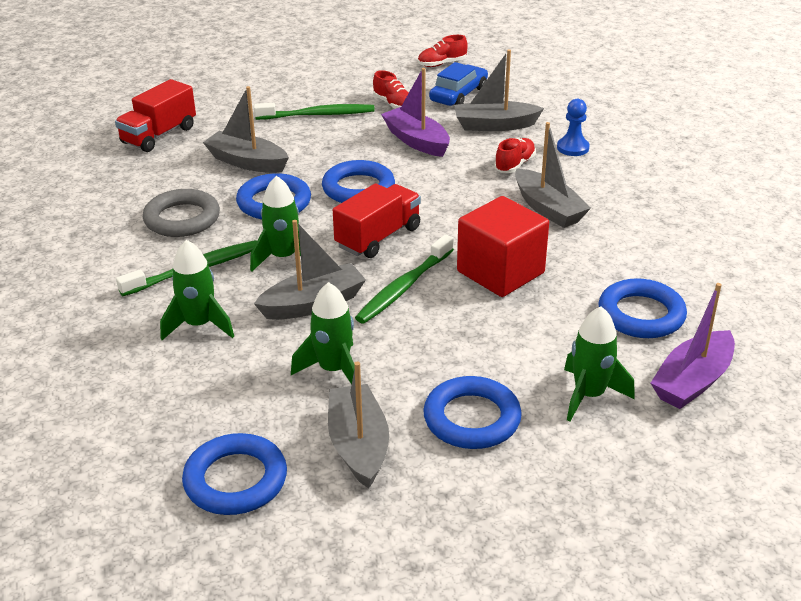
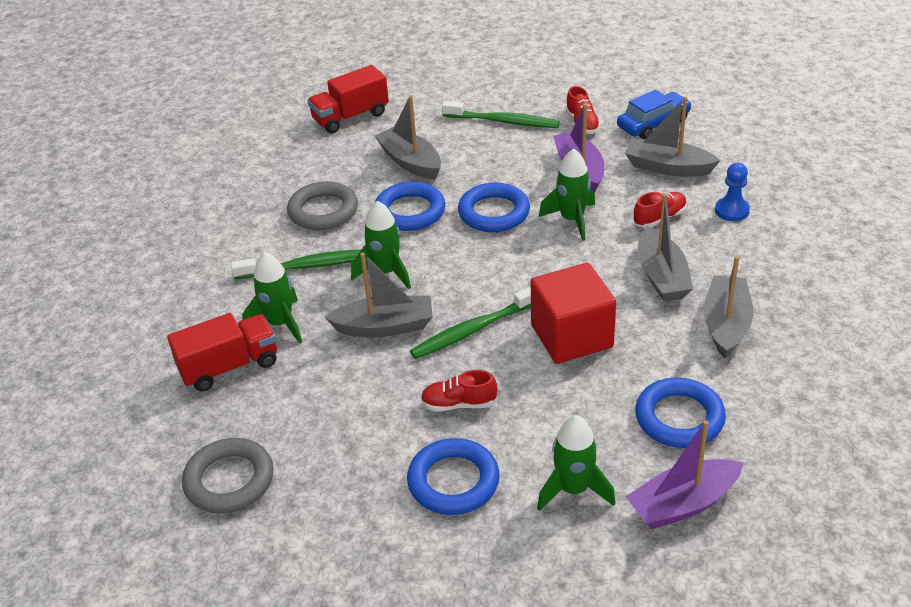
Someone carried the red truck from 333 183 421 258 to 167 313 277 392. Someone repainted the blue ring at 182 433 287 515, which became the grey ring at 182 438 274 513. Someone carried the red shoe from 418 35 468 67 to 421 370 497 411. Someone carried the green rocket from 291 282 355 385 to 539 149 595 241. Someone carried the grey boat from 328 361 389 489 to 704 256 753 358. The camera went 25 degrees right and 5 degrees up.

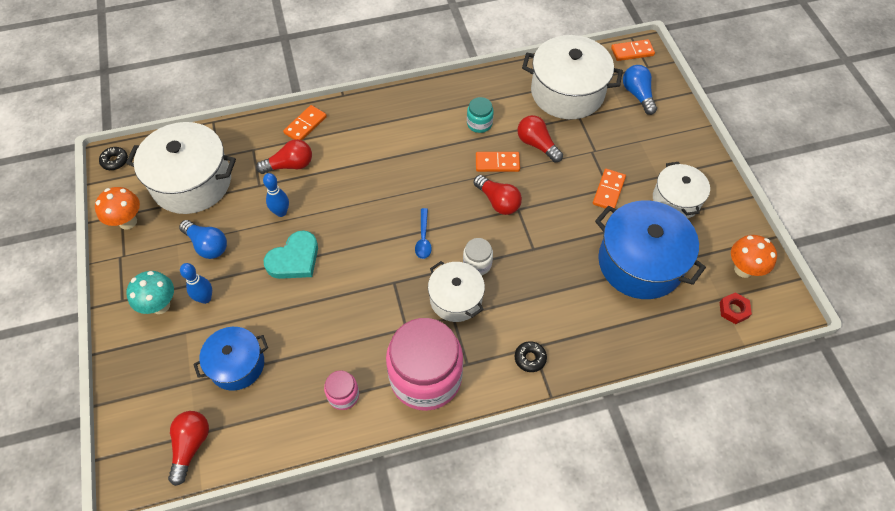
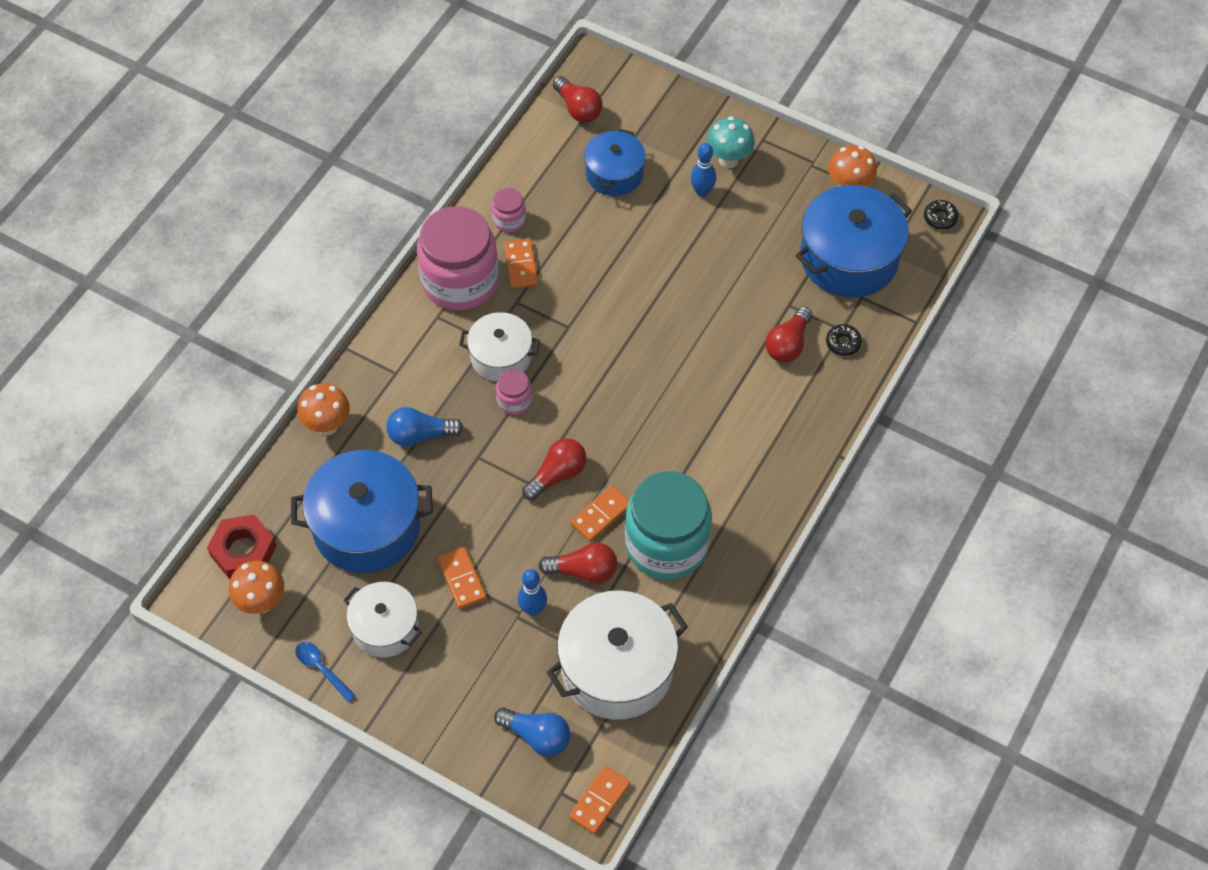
Someone scaled the red nut at 719 292 752 324 by 1.74. Someone carried the blue spoon from 415 208 432 259 to 295 642 356 702. Someone put down the orange mushroom at 297 383 350 435. Someone carried the blue light bulb from 179 220 227 259 to 387 407 464 446. Someone repainted the white jar at 463 238 493 275, which became the pink jar at 496 369 532 415. Someone carried the orange domino from 283 105 327 140 to 504 239 538 289. Someone carried the blue bowling pin from 263 173 289 217 to 518 569 547 616. Someone rotated the red light bulb at 474 175 522 215 by 135 degrees clockwise. Someone scaled the turquoise jar at 467 97 494 133 by 2.28. Someone repainted the white pot at 126 122 236 214, which became the blue pot at 795 185 912 298. Someone carried the black donut from 515 341 547 372 to 826 324 862 356. Someone took away the turquoise heart at 264 230 318 279. The camera went 135 degrees right and 0 degrees up.

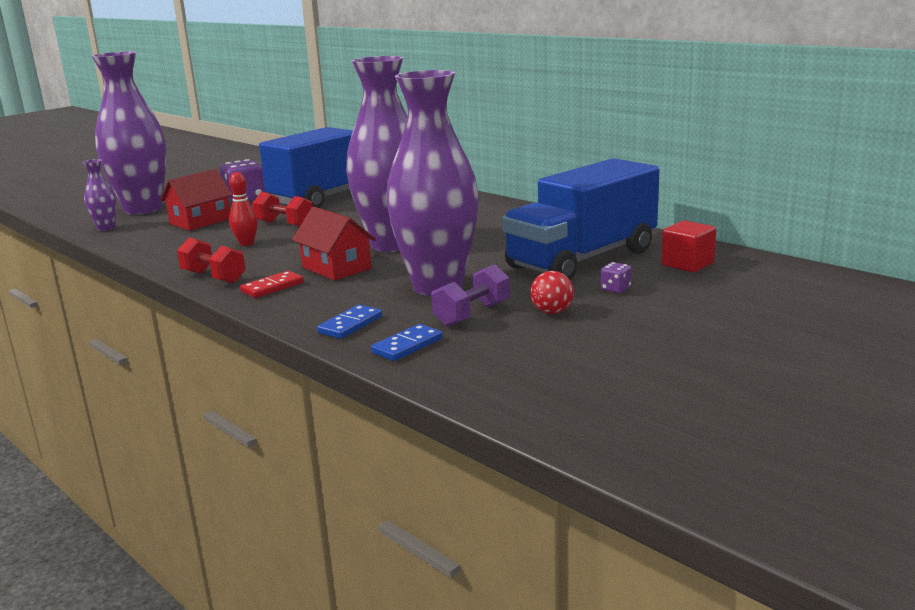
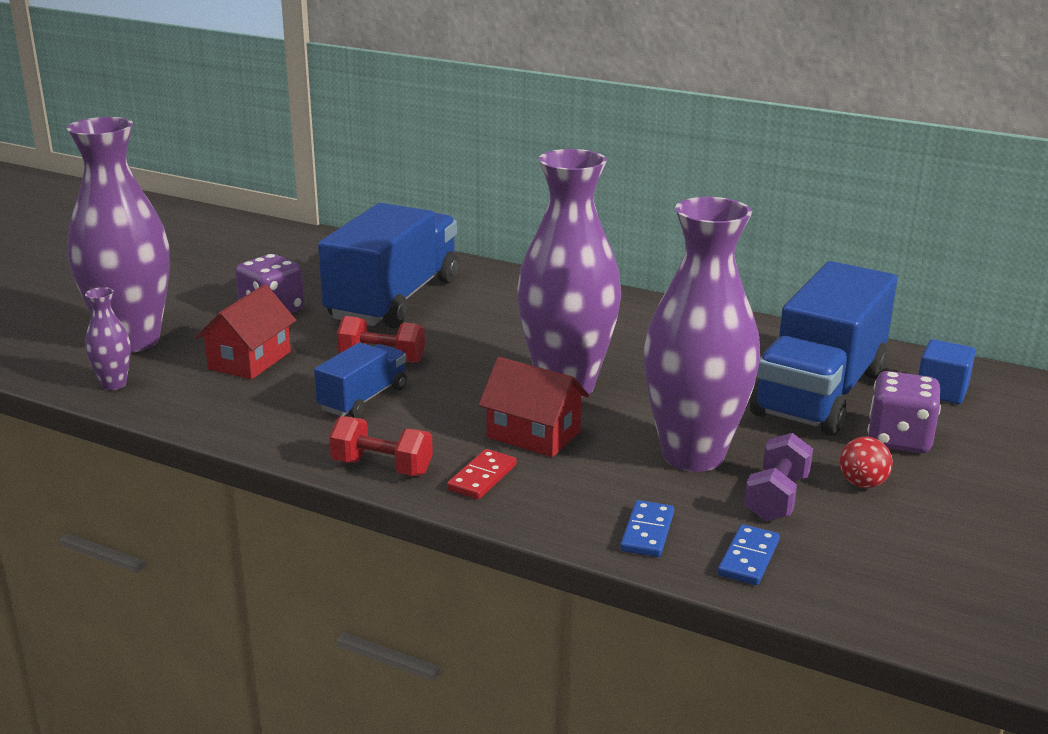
Someone swapped the red bowling pin at 229 172 258 246 for the blue truck at 314 343 407 418. Someone scaled the purple dice at 601 262 631 293 by 2.14. Someone repainted the red cube at 662 220 716 272, which became the blue cube at 918 339 976 404. The camera went 20 degrees left and 5 degrees up.

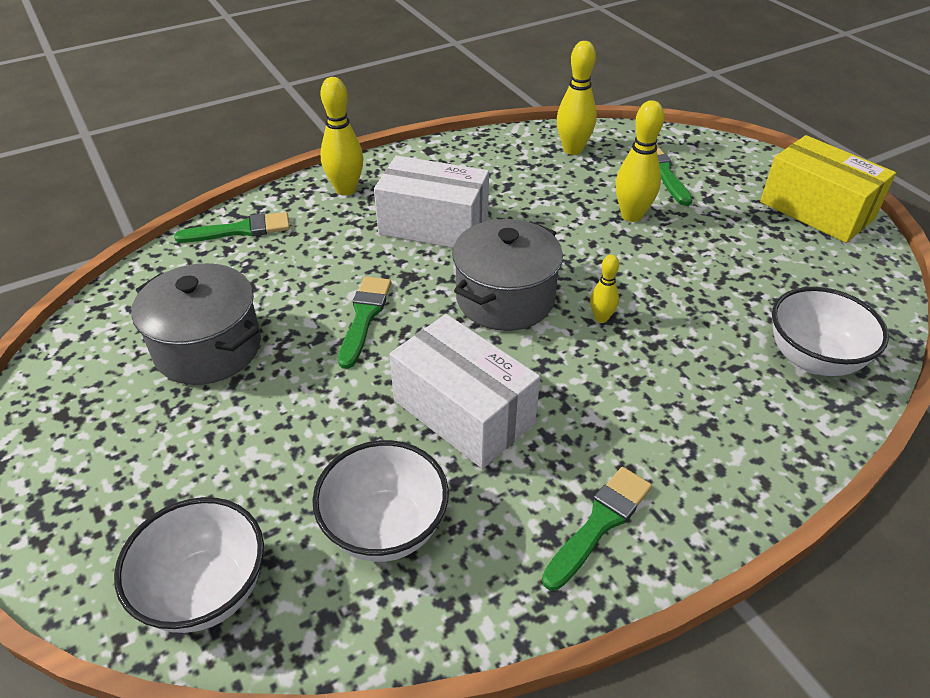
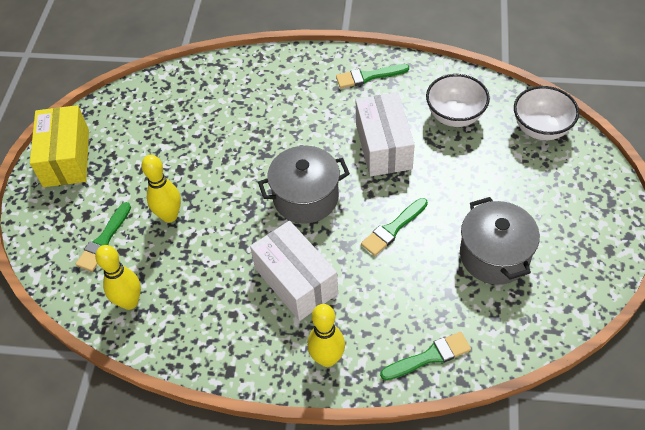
Someone rotated the green brush at 174 212 290 243 by 135 degrees clockwise. Someone took away the yellow bowling pin at 590 255 619 323. Someone took away the white bowl at 772 287 889 376. The camera went 140 degrees left and 10 degrees up.

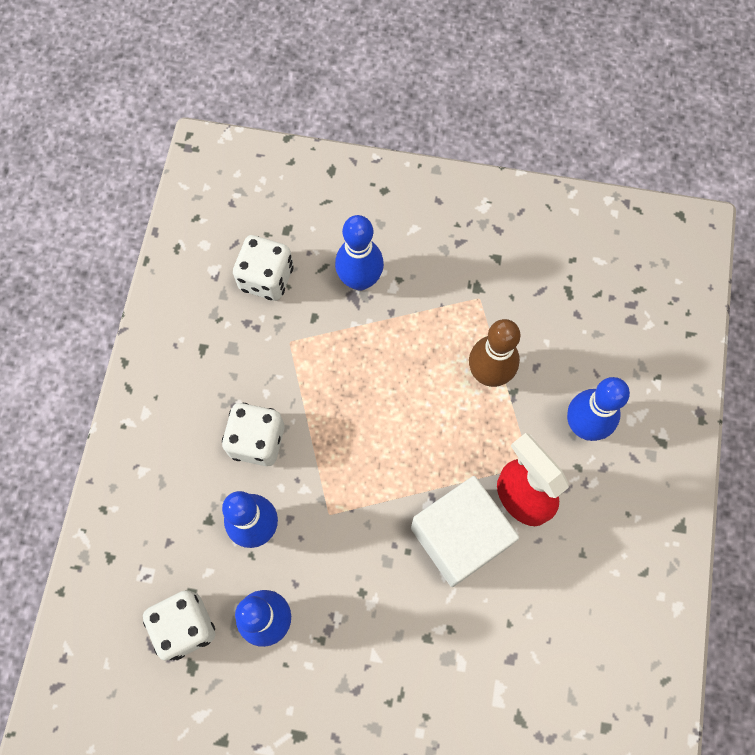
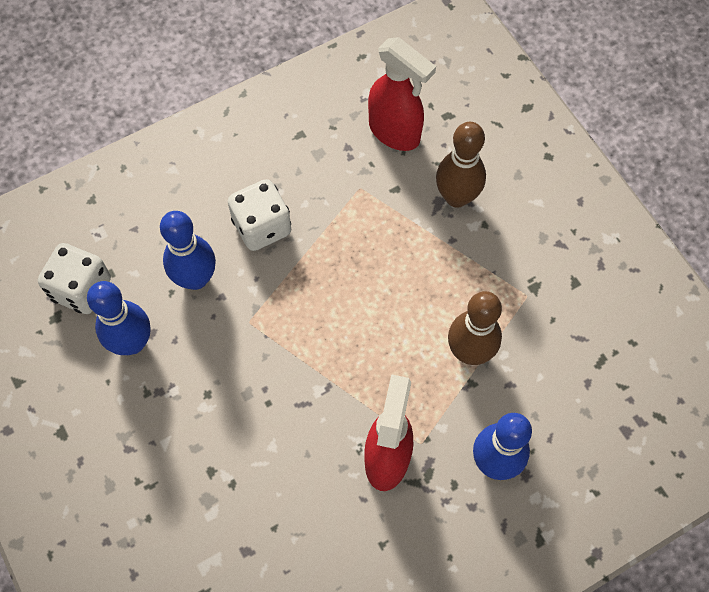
Someone swapped the white dice at 233 235 294 301 for the red spray bottle at 368 37 436 151. Someone repainted the blue bowling pin at 335 215 384 291, which became the brown bowling pin at 436 122 486 207. Someone took away the white cube at 411 476 519 587. The camera went 50 degrees right and 5 degrees down.

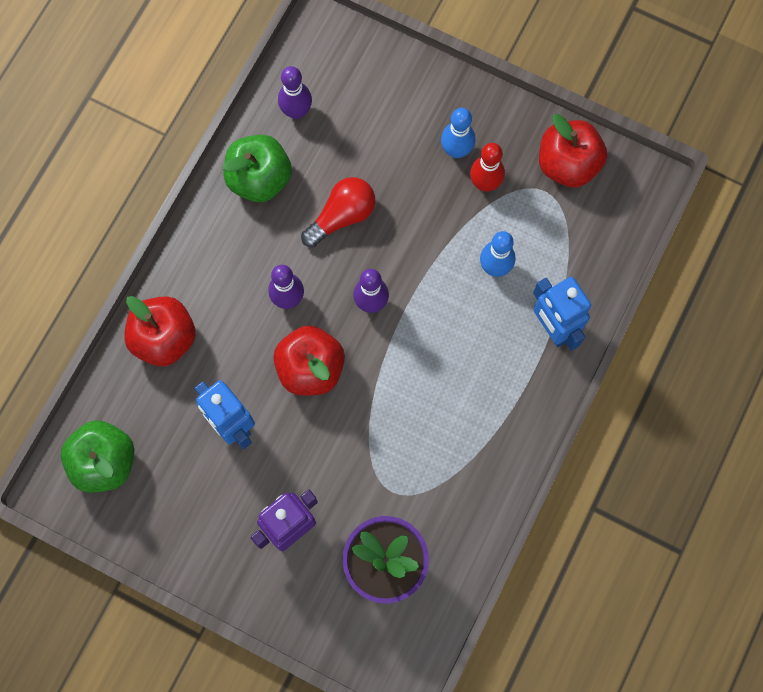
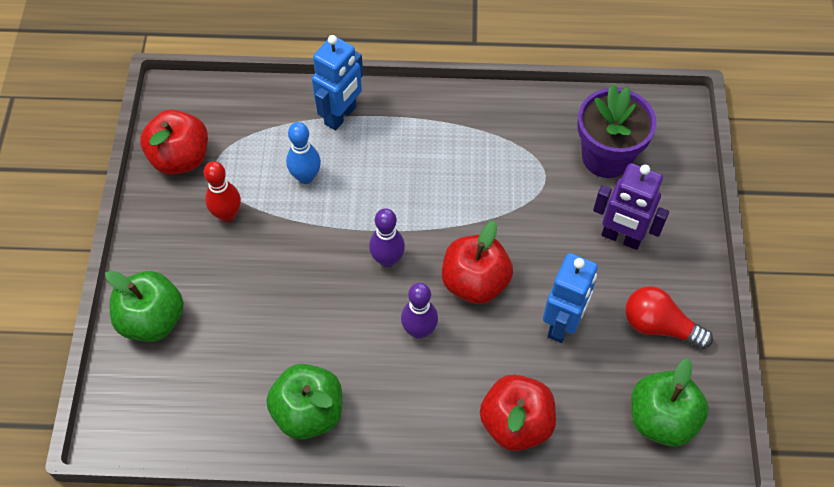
Someone put down the green apple at 105 271 184 342. Someone carried the red light bulb from 301 177 375 247 to 625 286 713 349. Someone took away the purple bowling pin at 278 66 312 119. Someone took away the blue bowling pin at 441 108 475 158. The camera went 115 degrees left and 15 degrees down.

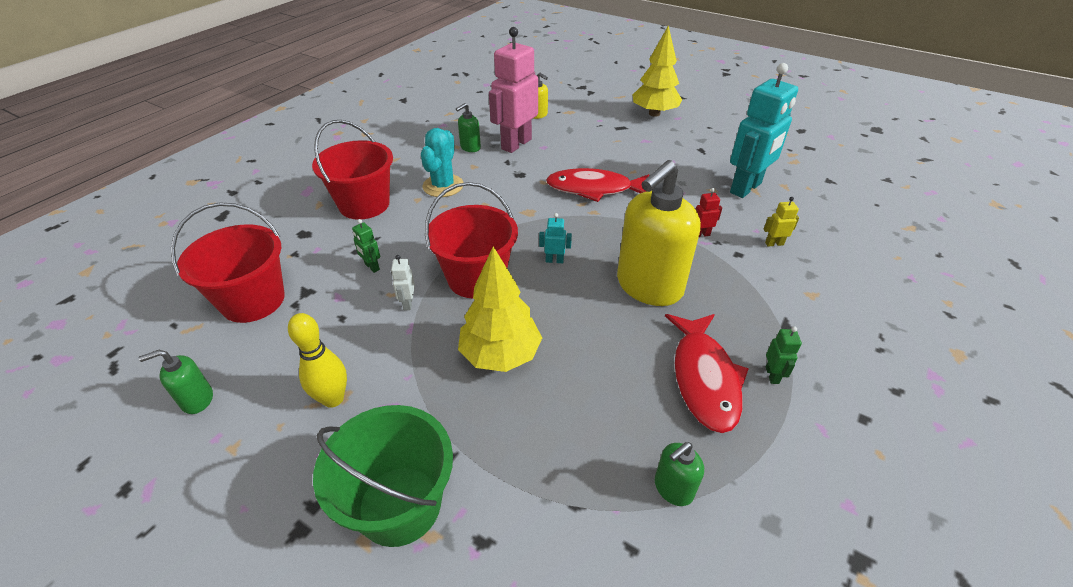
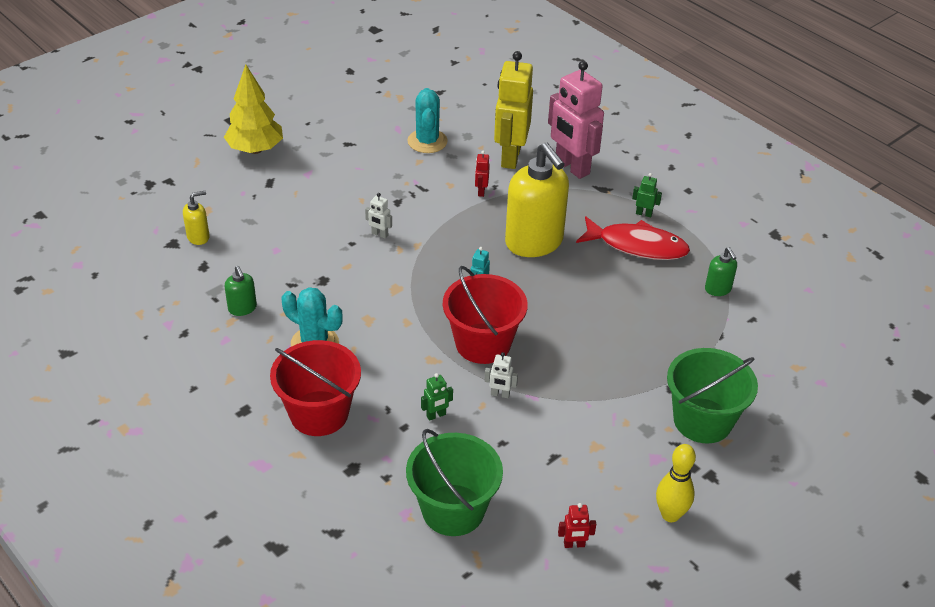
Someone swapped the red fish at 546 168 649 202 for the white robot at 365 193 392 239. Someone repainted the red bucket at 171 202 285 323, which became the green bucket at 406 429 503 536. Someone swapped the turquoise robot at 730 63 798 198 for the turquoise cactus at 407 88 448 153. Someone scaled the yellow robot at 764 197 799 246 by 2.50. Someone carried the pink robot from 489 27 538 153 to 548 61 604 179. Someone swapped the green soap dispenser at 139 350 213 414 for the red robot at 558 503 596 548. Someone carried the yellow bowling pin from 288 313 347 408 to 656 444 696 522. Someone took away the yellow tree at 458 246 542 372. The camera went 75 degrees left and 0 degrees up.

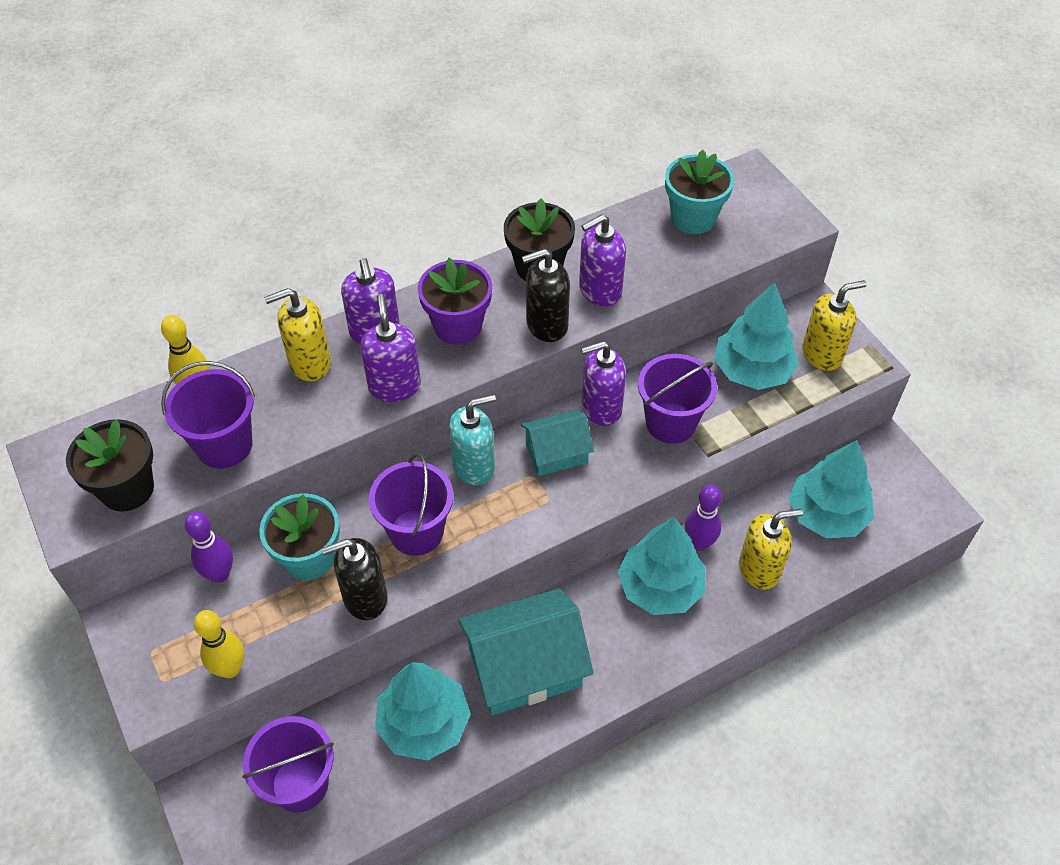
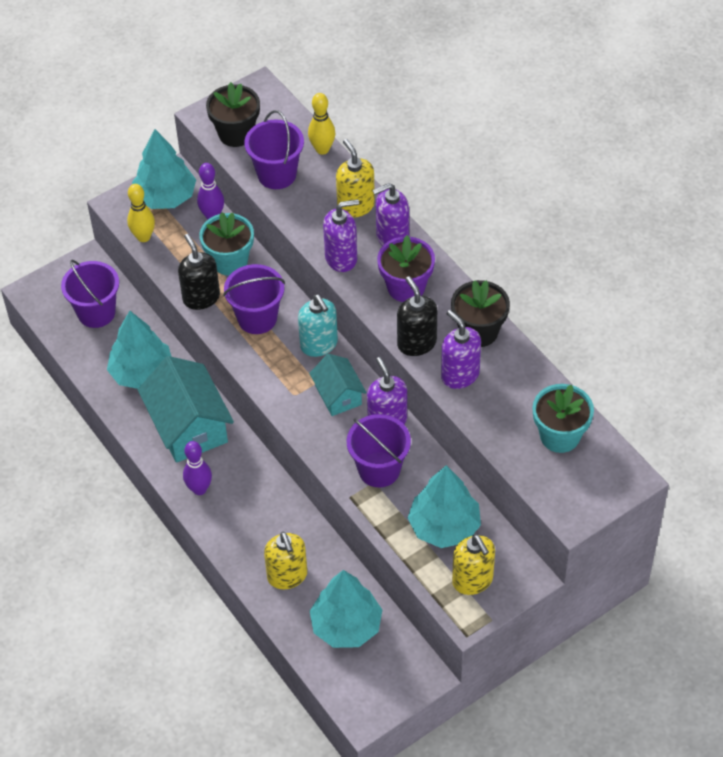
Someone carried the turquoise tree from 618 517 705 615 to 132 129 196 209. Someone carried the purple bowling pin from 685 485 722 551 to 183 441 212 495. The camera went 85 degrees right and 0 degrees up.

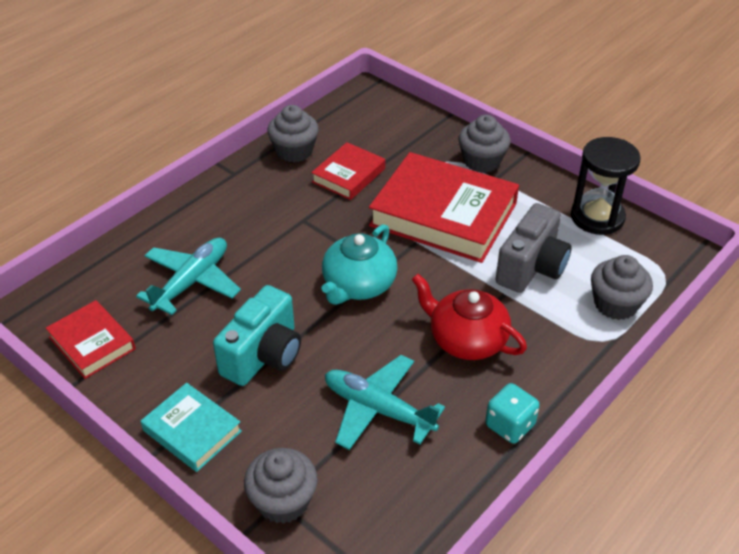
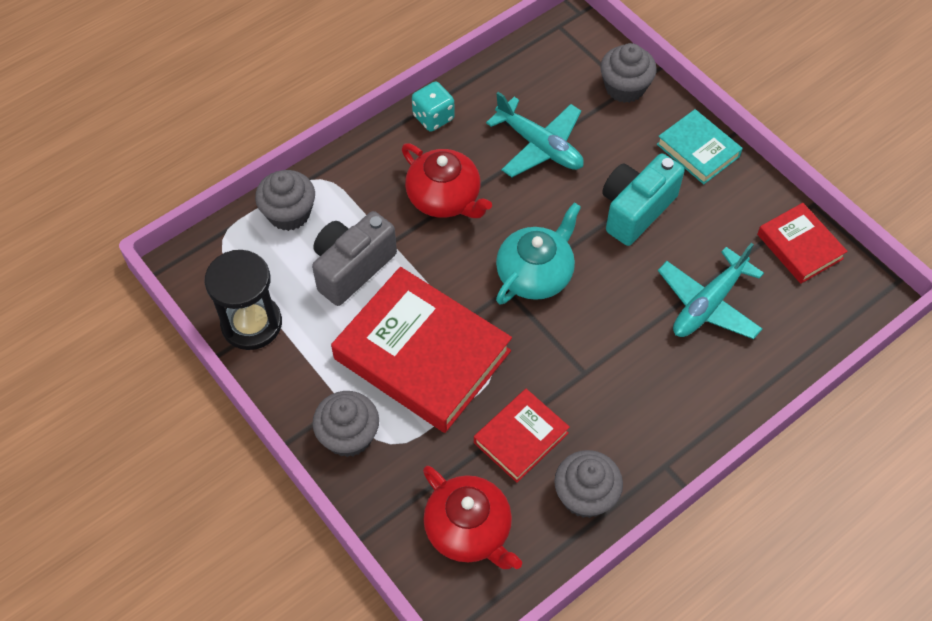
Someone put down the red teapot at 423 466 522 569. The camera went 170 degrees left and 15 degrees up.

